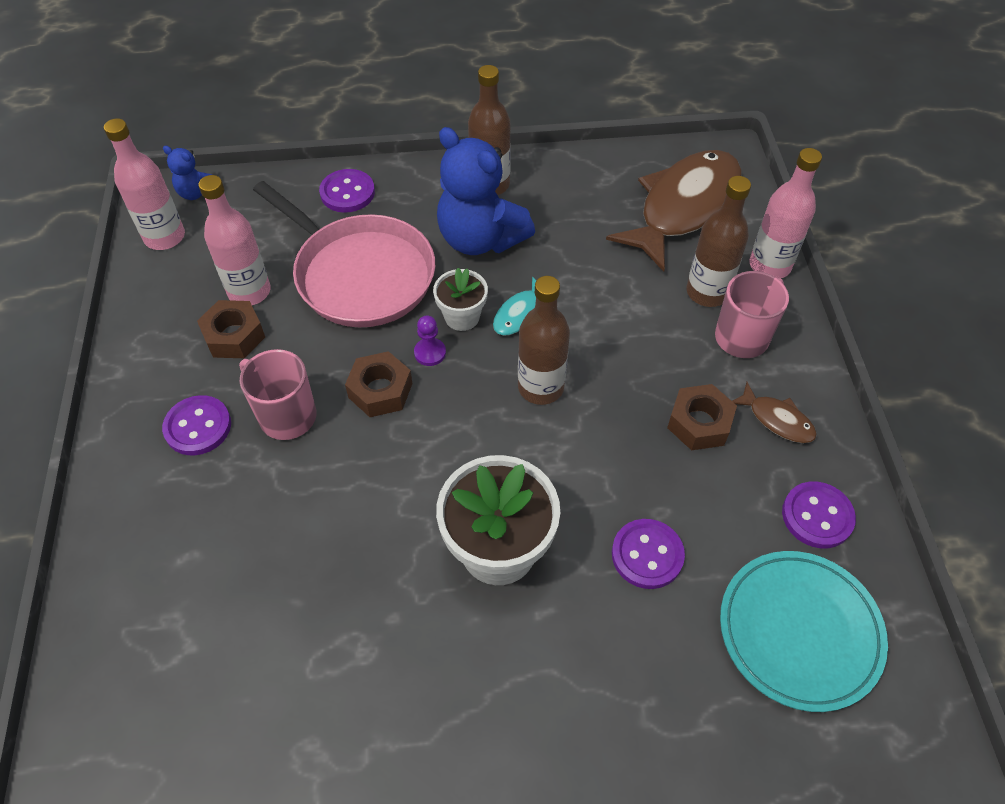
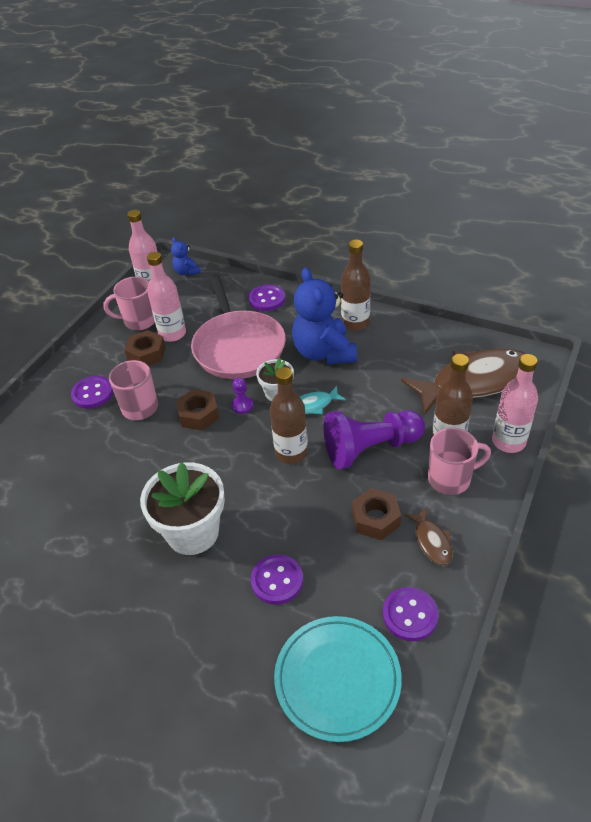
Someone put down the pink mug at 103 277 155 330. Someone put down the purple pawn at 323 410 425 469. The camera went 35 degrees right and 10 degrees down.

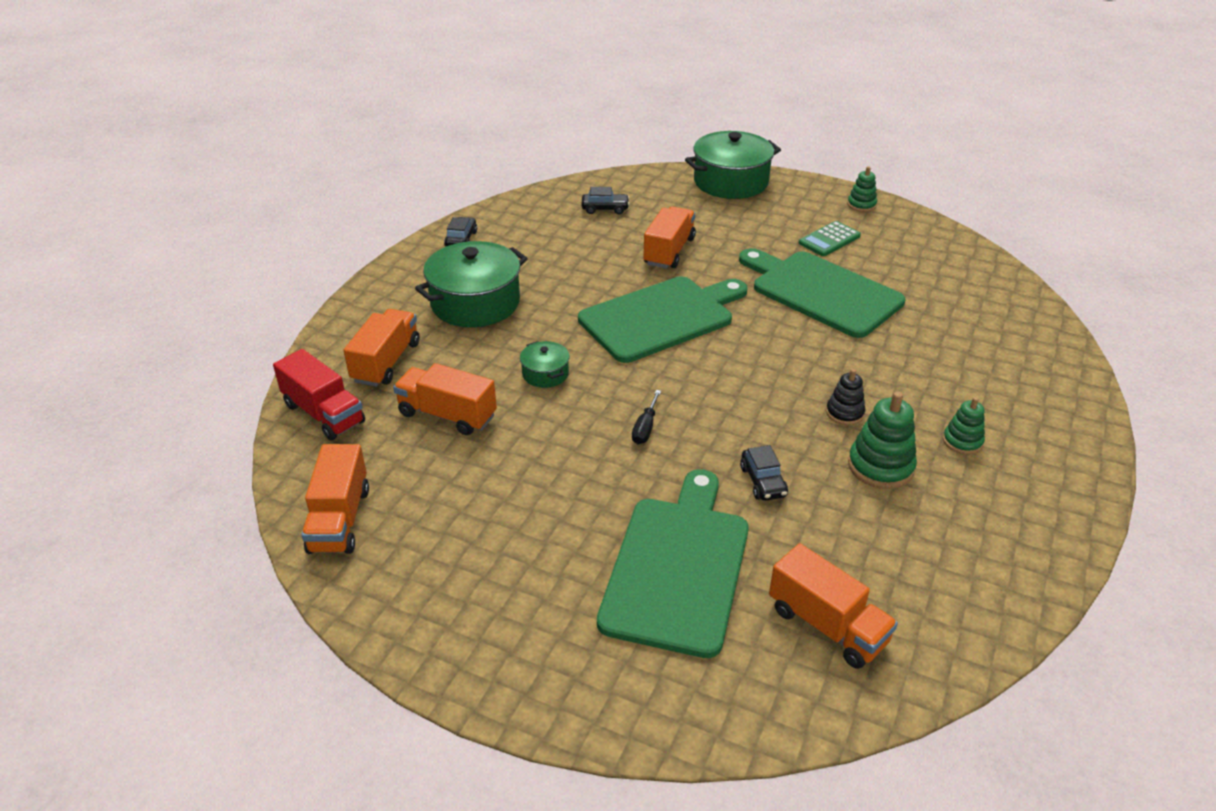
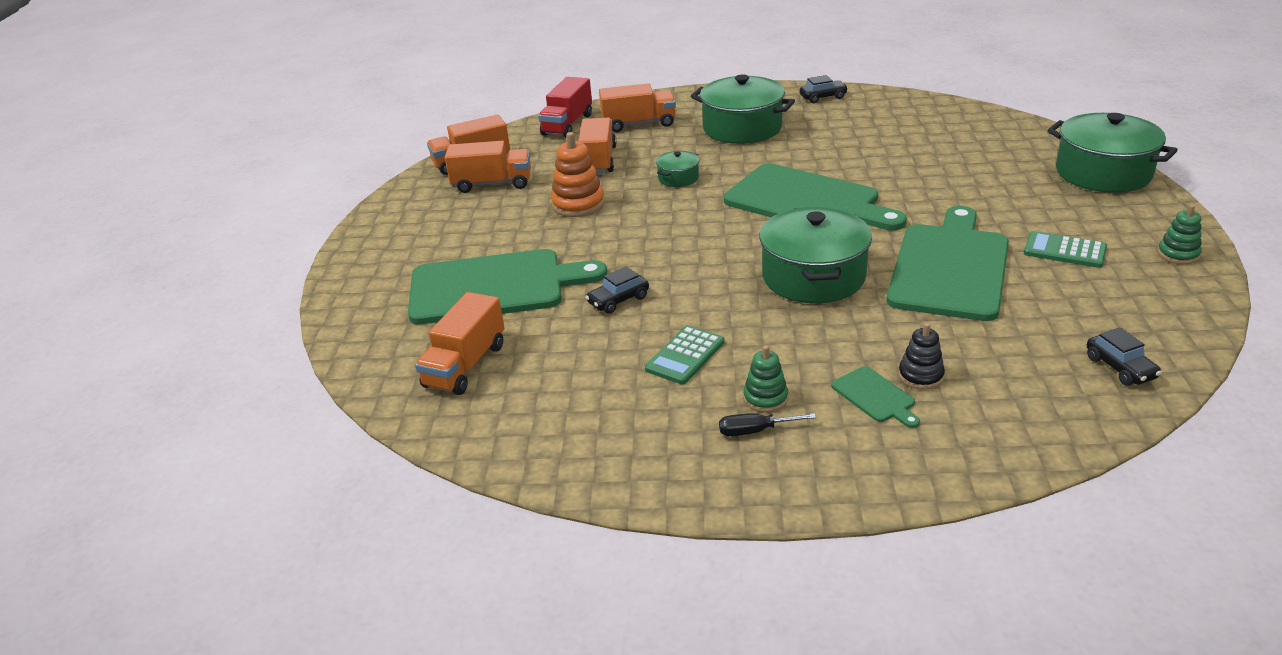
Someone carried the orange truck from 643 207 696 269 to 445 141 531 193. Someone put down the orange stacking toy at 551 132 605 217. Someone swapped the green stacking toy at 848 391 917 489 for the green calculator at 645 325 725 384. Someone carried the black screwdriver from 632 390 661 444 to 719 413 816 436. Someone put down the green pot at 759 207 872 303. Someone put down the green cutting board at 831 366 920 428. Someone carried the black stacking toy from 826 369 865 425 to 898 323 945 390. Someone carried the black car from 582 187 629 214 to 1087 327 1162 386. The camera went 70 degrees right and 5 degrees down.

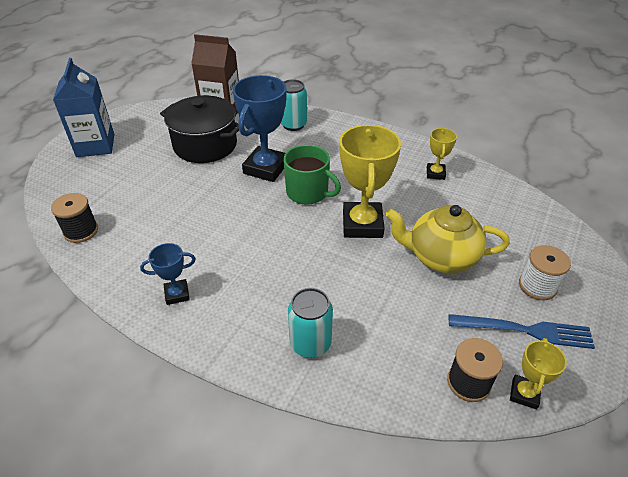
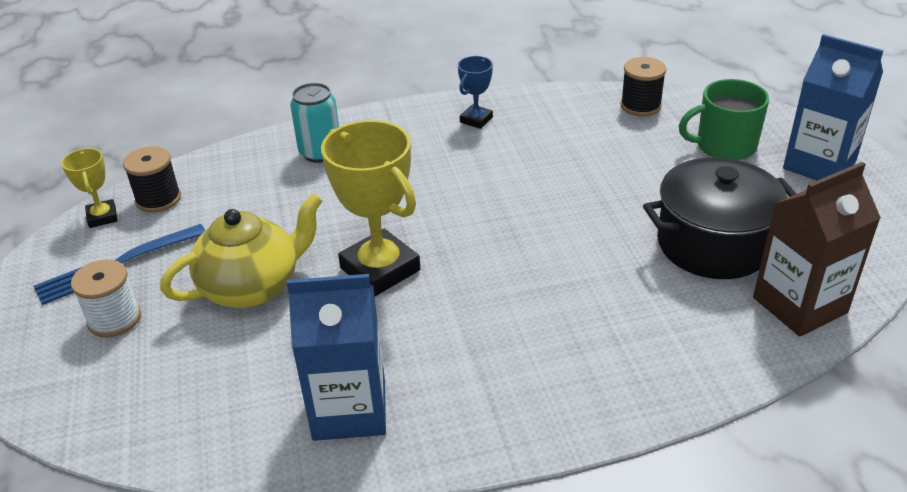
Someone swapped the yellow trophy at 427 128 457 180 for the blue carton at 287 274 386 441. Someone carried the green mug from 283 145 341 205 to 679 79 769 160. Someone took away the blue trophy at 233 75 287 182. Someone took away the turquoise can at 281 79 307 131. The camera went 140 degrees right and 5 degrees down.

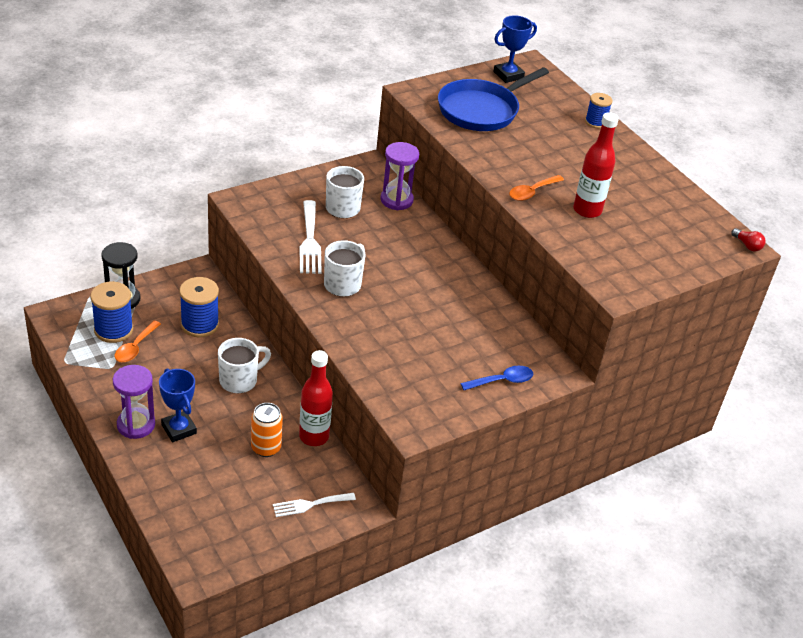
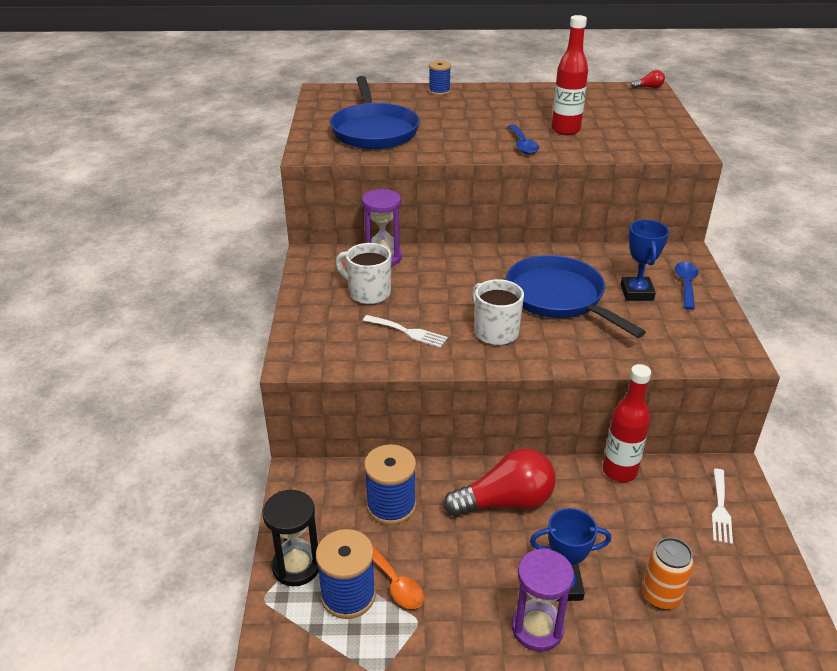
Someone scaled the white fork at 300 200 322 274 by 0.66. Someone swapped the white mug at 218 338 271 393 for the red light bulb at 443 448 555 517. Someone put down the blue pan at 506 255 646 338. Someone repainted the orange spoon at 509 175 564 201, which became the blue spoon at 507 124 539 154. Someone carried the blue trophy from 493 15 537 83 to 621 220 669 300. Someone carried the orange can from 251 403 283 457 to 642 537 694 610. The camera went 55 degrees left and 5 degrees down.

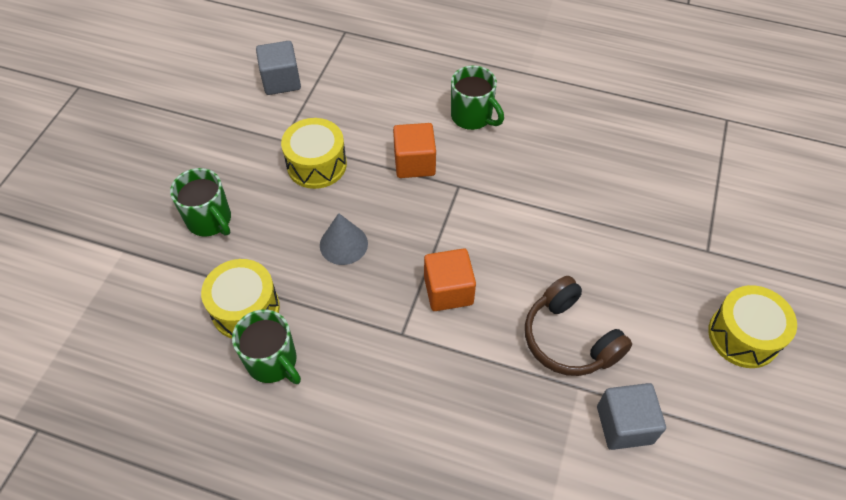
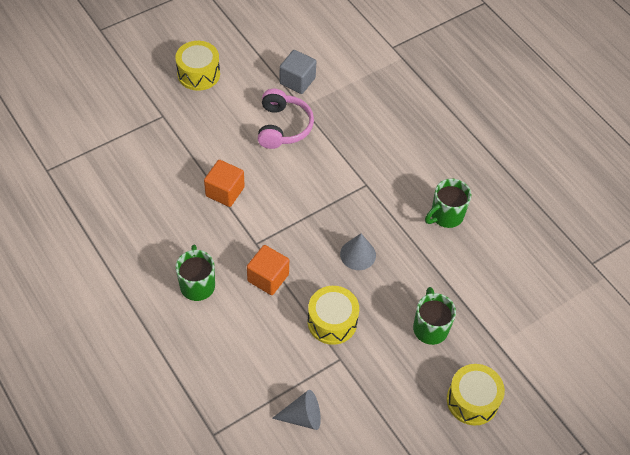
Someone carried the orange cube from 424 248 476 311 to 204 160 245 207. Someone repainted the brown headphones at 525 276 632 376, which became the pink headphones at 258 89 314 149. Someone swapped the grey cube at 256 41 301 95 for the grey cone at 272 390 321 430. Someone rotated the green mug at 232 309 301 384 by 120 degrees counterclockwise. Someone carried the yellow drum from 201 259 280 338 to 447 364 505 426. The camera went 145 degrees left and 0 degrees up.

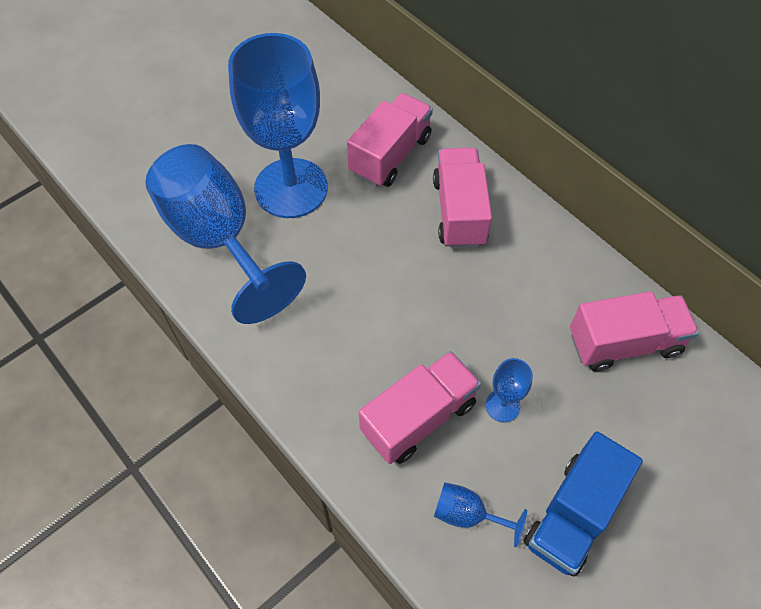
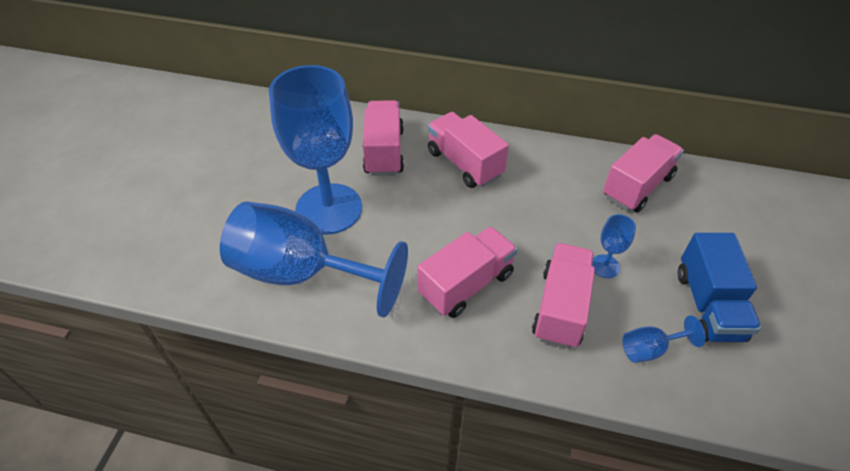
Someone put down the pink truck at 417 226 518 318. The camera went 35 degrees left and 10 degrees down.

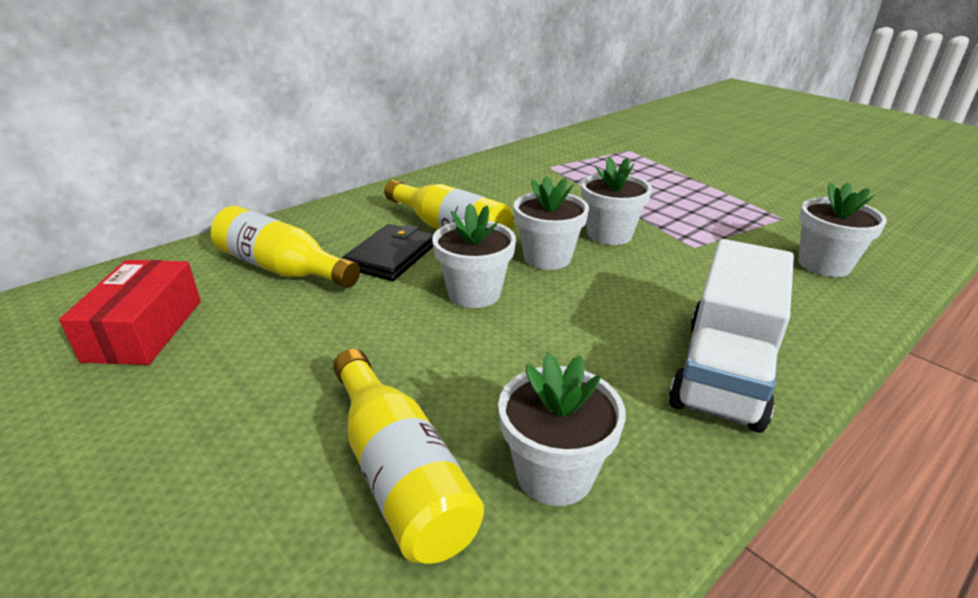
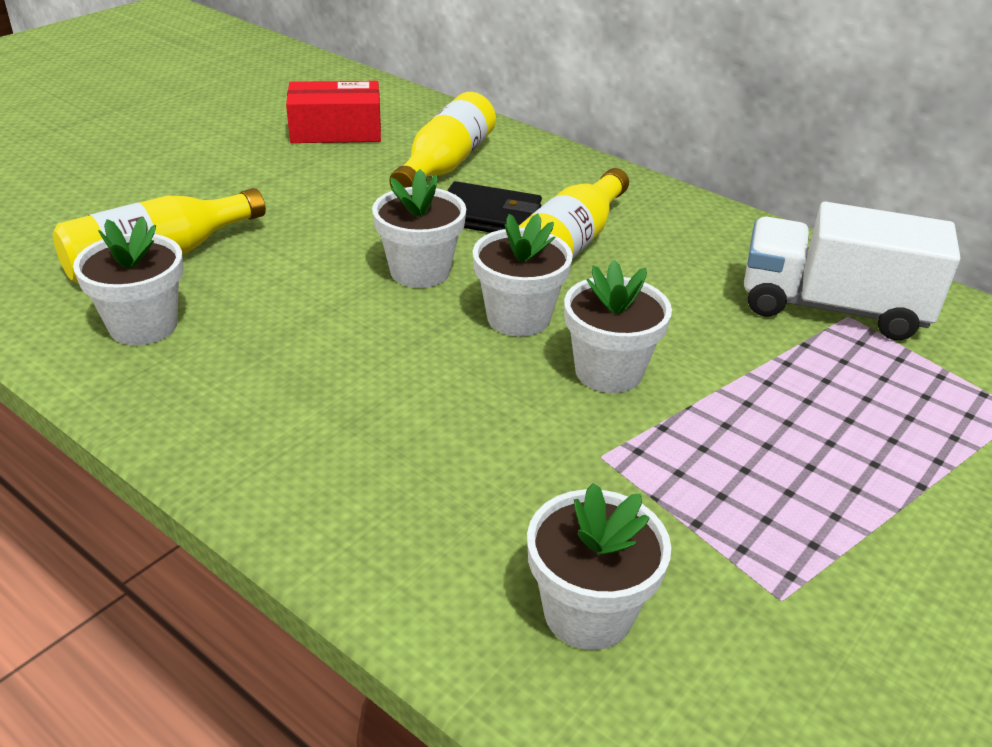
Someone carried the white truck from 669 239 794 433 to 744 202 960 340. The camera went 80 degrees right and 5 degrees up.

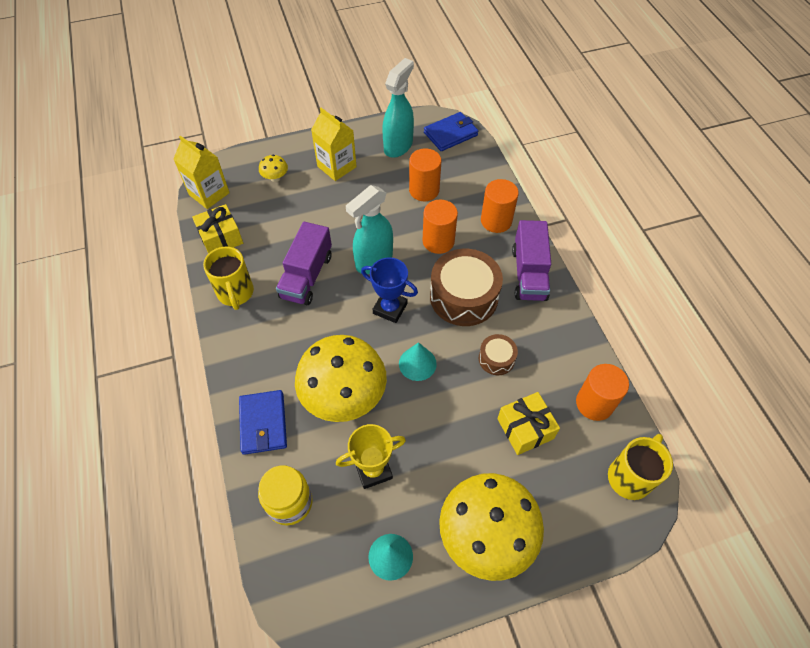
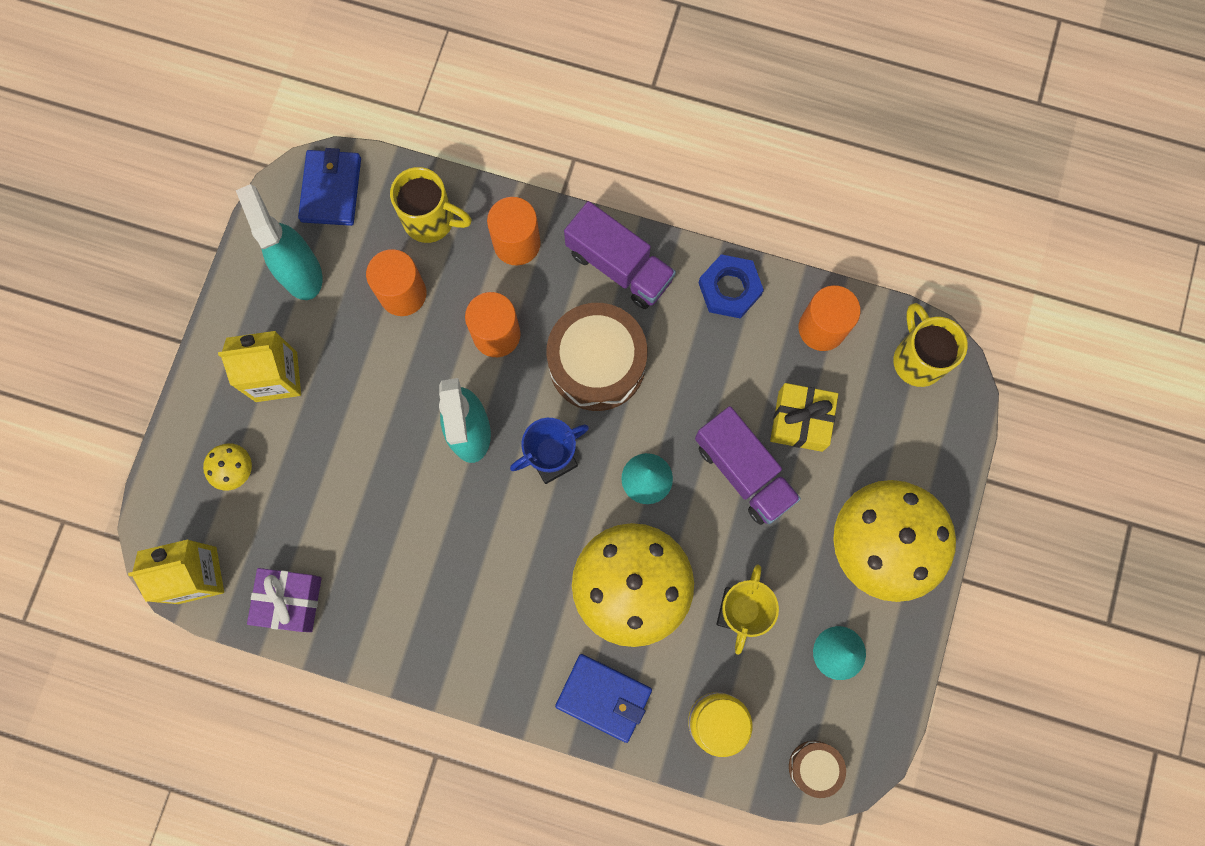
Someone repainted the yellow gift at 192 204 243 254, which became the purple gift at 247 568 322 632. Someone carried the yellow mug from 203 247 254 310 to 390 167 472 243. Someone carried the purple truck from 276 222 332 305 to 695 406 801 525. Someone put down the blue nut at 699 254 764 319. Someone carried the brown drum from 479 334 518 375 to 789 741 846 798. The camera went 55 degrees left and 20 degrees up.

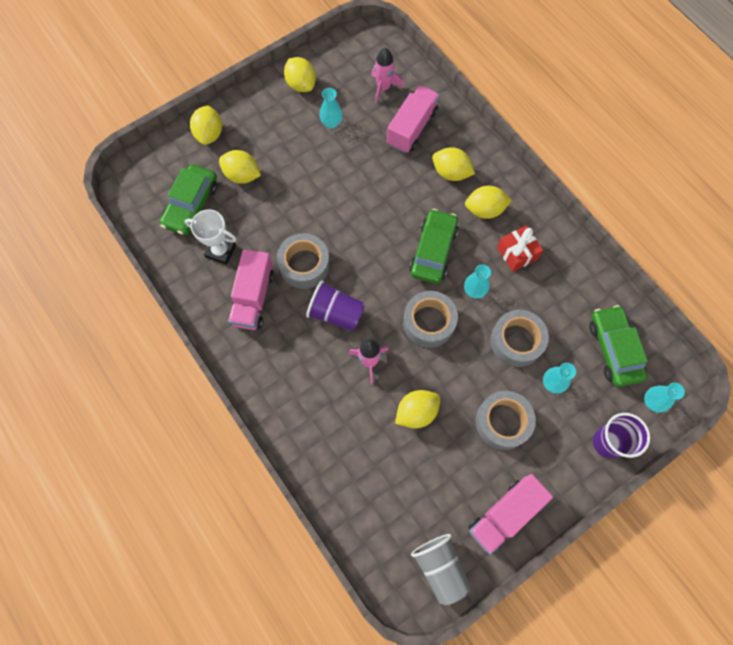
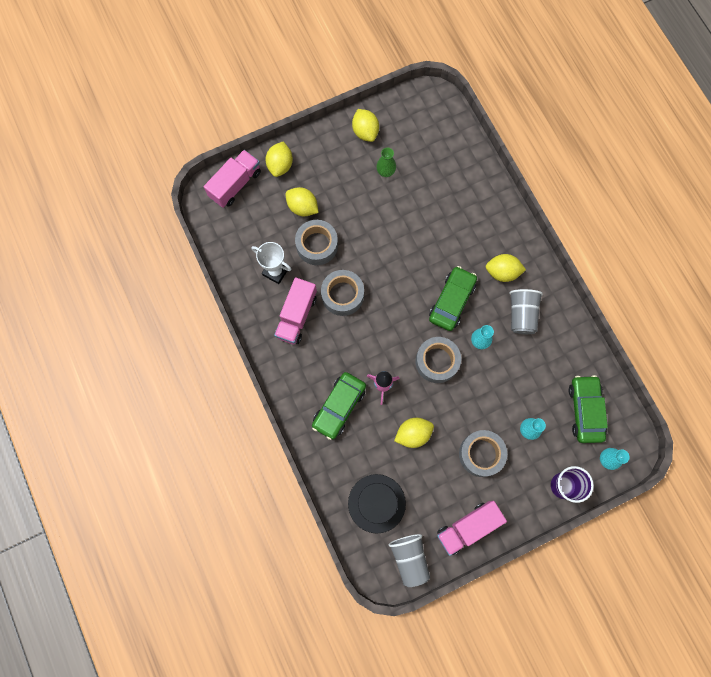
Someone carried the pink truck from 387 85 440 153 to 204 150 261 208. Someone carried the grey tape from 490 310 549 367 to 295 220 338 265. Someone carried the green car from 160 164 218 235 to 312 372 366 440. Someone put down the black hat at 348 474 406 533. Someone repainted the turquoise vase at 320 88 342 128, which became the green vase at 376 148 396 177. Someone swapped the red gift at 497 225 543 272 for the grey cup at 510 289 543 334. Someone took away the purple cup at 306 280 365 331. Someone took away the pink rocket at 371 48 404 104. Someone took away the yellow lemon at 432 147 475 181. The camera went 10 degrees right and 5 degrees up.

